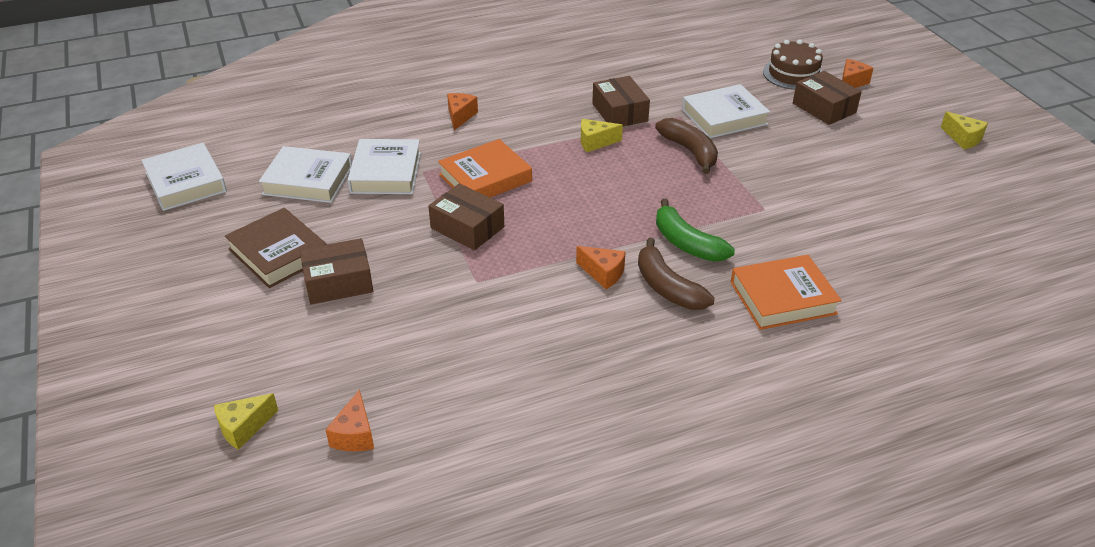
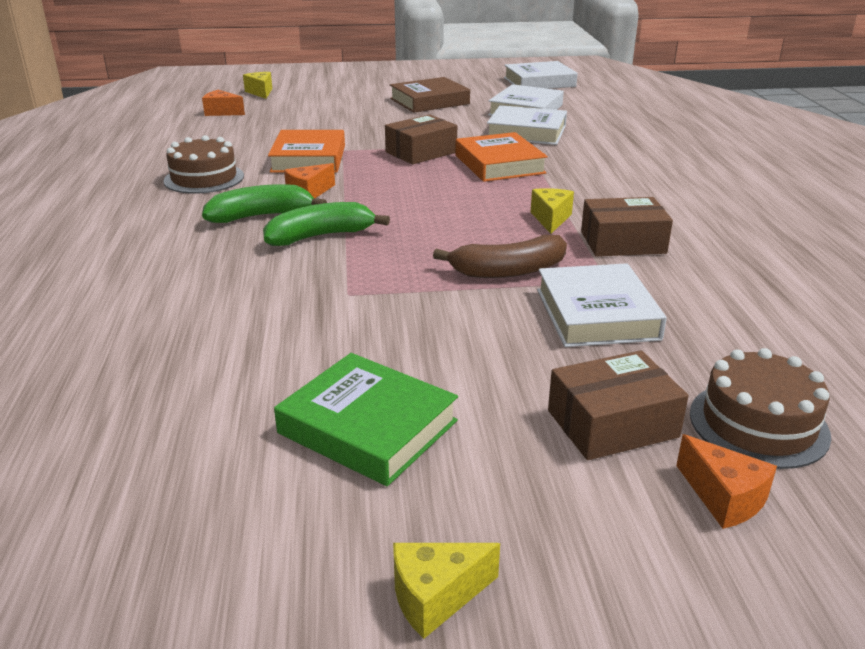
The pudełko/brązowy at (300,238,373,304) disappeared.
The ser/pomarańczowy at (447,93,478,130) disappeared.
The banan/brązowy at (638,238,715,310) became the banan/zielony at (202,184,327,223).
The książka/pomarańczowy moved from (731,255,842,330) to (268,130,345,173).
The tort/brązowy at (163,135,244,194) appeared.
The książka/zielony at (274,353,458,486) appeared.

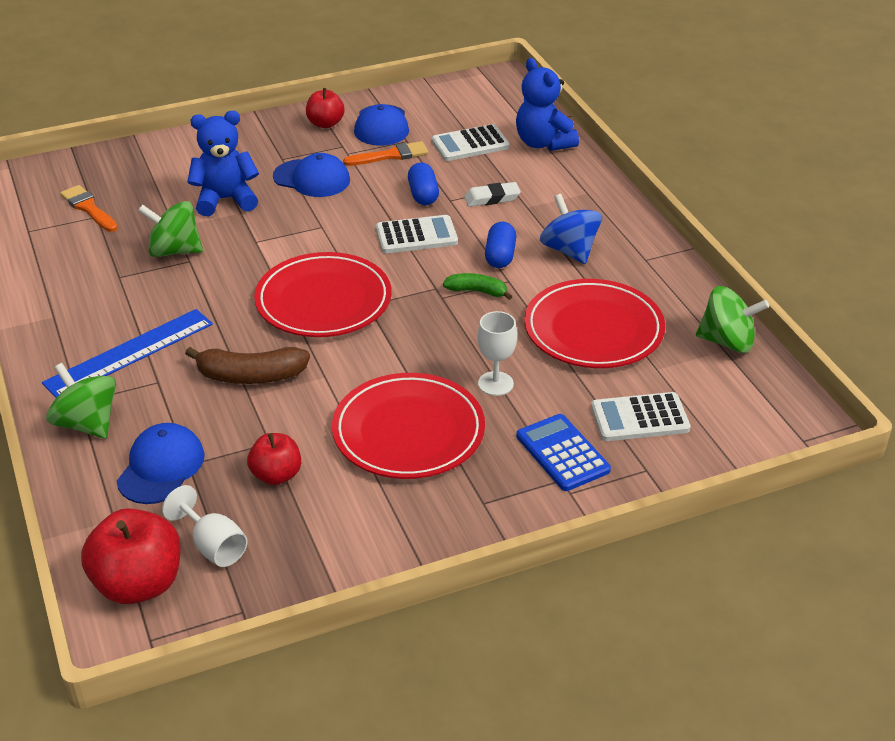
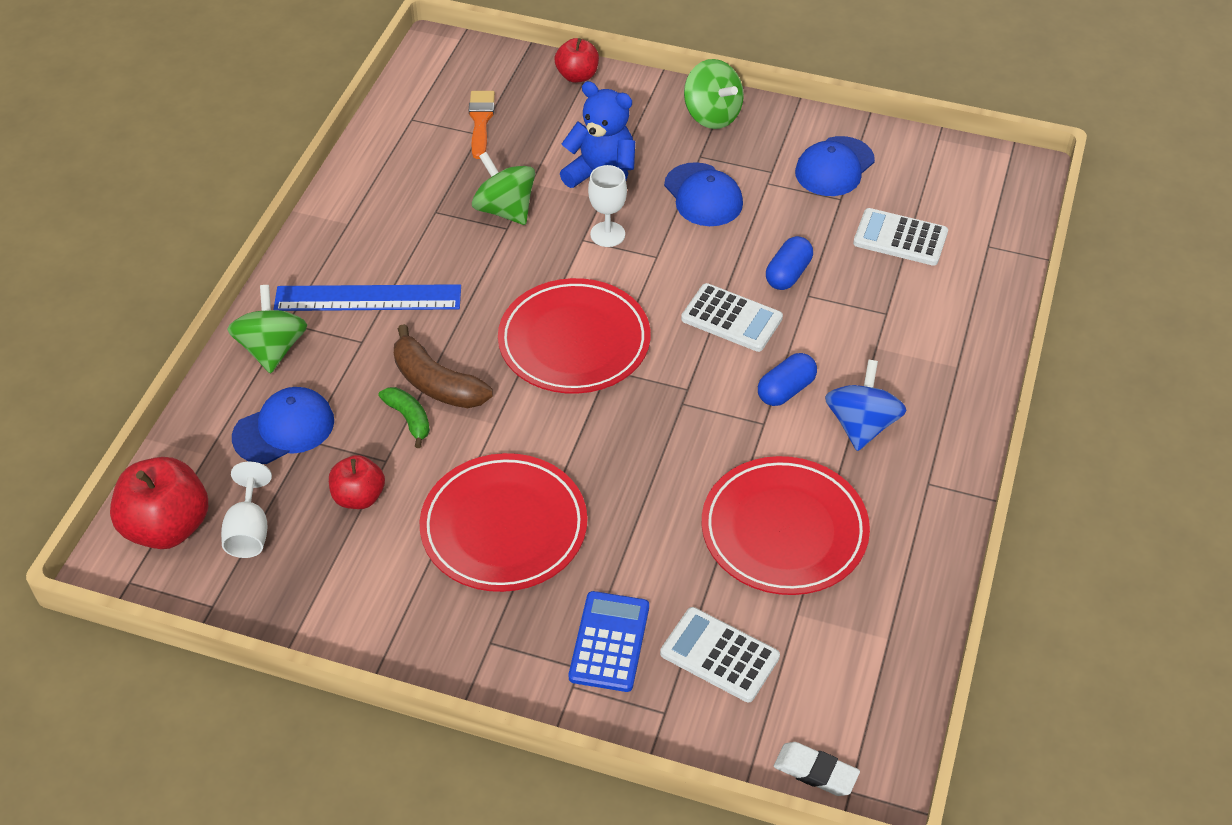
The jabłko/czerwony moved from (306,88,345,128) to (554,38,599,83).
The pędzel/pomarańczowy at (343,141,428,166) disappeared.
The banan/zielony moved from (443,273,512,300) to (379,387,430,448).
The gumka do mazania/biały moved from (464,182,521,207) to (774,742,860,796).
The kielich/biały moved from (477,311,517,396) to (588,165,627,247).
The miś/niebieski at (516,58,579,151) disappeared.
The bączek/zielony moved from (696,286,769,353) to (684,59,744,129).

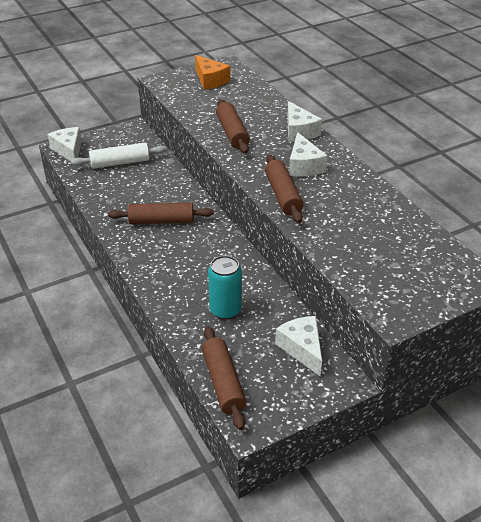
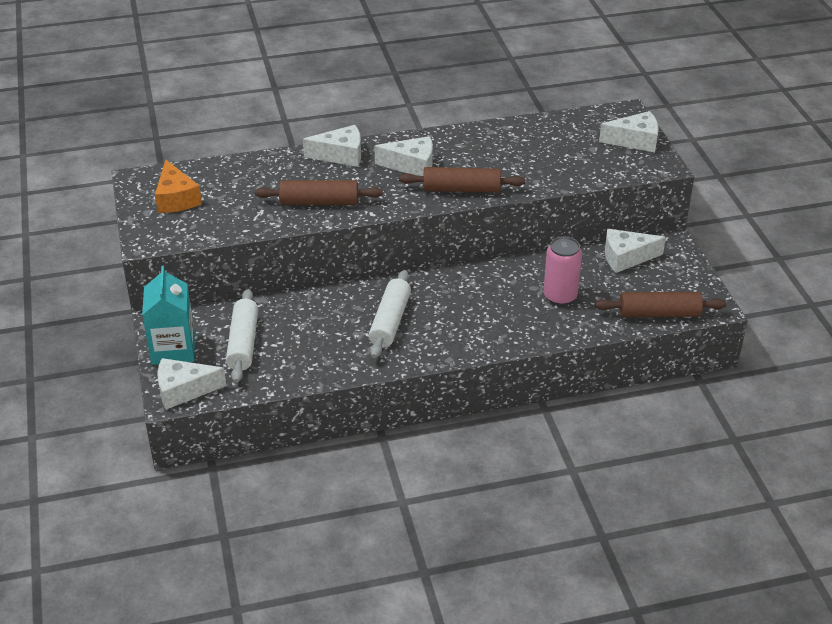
The wałek do ciasta/brązowy at (108,203,214,224) became the wałek do ciasta/biały at (369,270,411,358).
The ser/pomarańczowy at (195,55,230,90) turned 90 degrees clockwise.
The puszka/turkusowy at (208,255,242,319) became the puszka/różowy at (543,236,582,305).
The karton mleka/turkusowy at (142,266,195,365) appeared.
The ser/biały at (599,111,659,153) appeared.

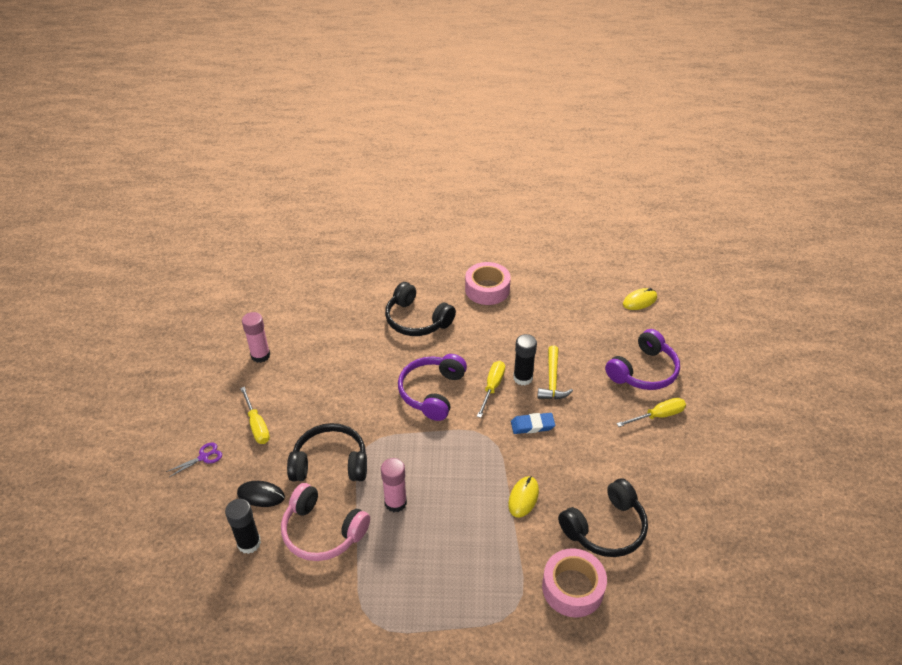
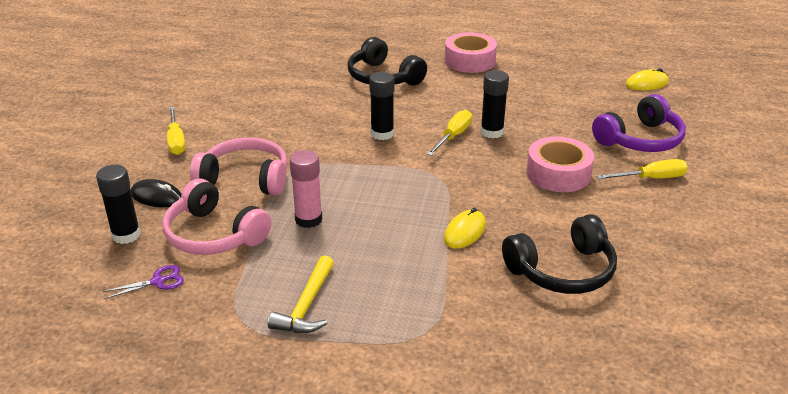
The nożyczki/fioletowy moved from (166,442,222,477) to (103,265,184,299).
The klej w sztyfcie/różowy at (242,312,270,363) disappeared.
The słuchawki/czarny at (287,423,367,481) became the słuchawki/różowy at (190,137,288,195).
The słuchawki/fioletowy at (398,354,467,421) was replaced by the klej w sztyfcie/czarny at (369,72,394,140).
The gumka do mazania/niebieski at (511,413,555,434) disappeared.
The młotek/żółty moved from (537,346,573,399) to (268,256,334,333).
The taśma klejąca/różowy moved from (542,548,607,618) to (526,136,594,192).

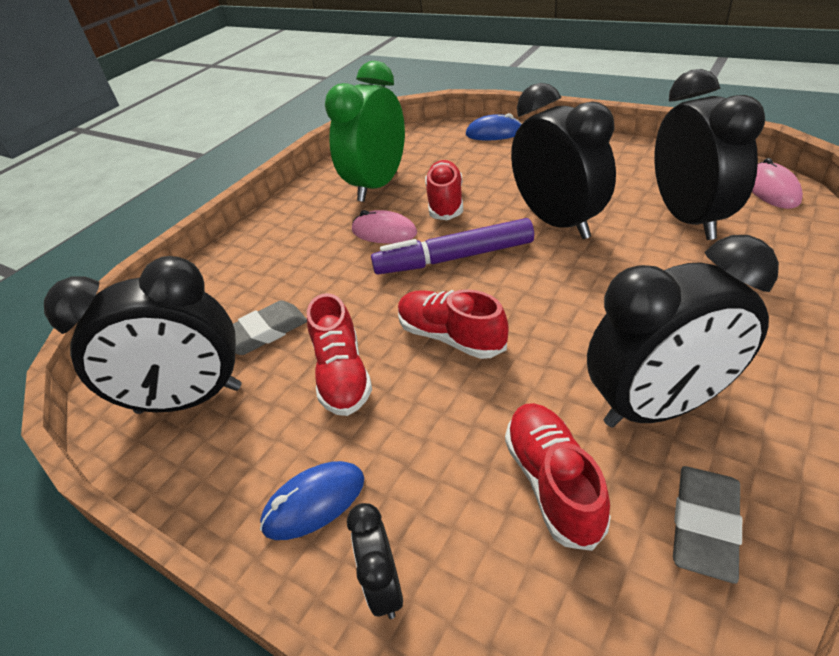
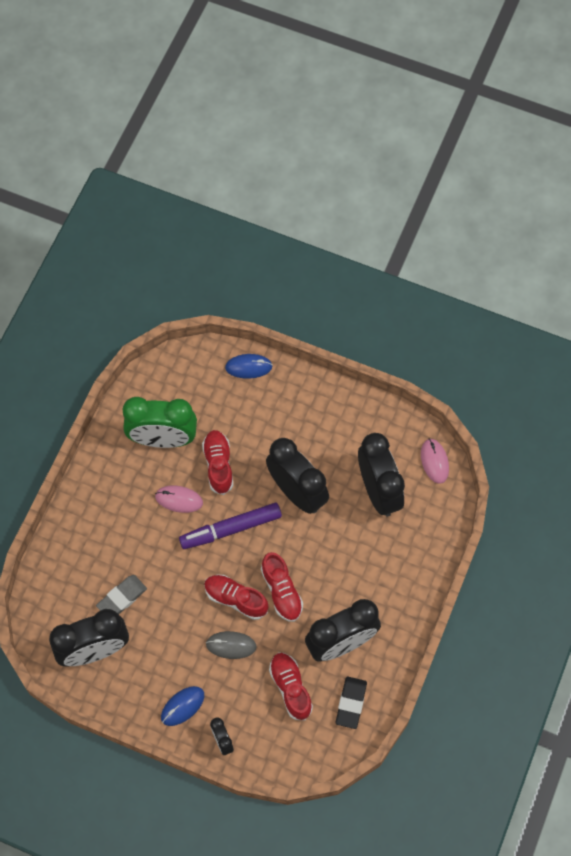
The but/czerwony moved from (307,293,372,416) to (261,552,303,622).
The budzik/zielony at (325,61,405,202) turned 105 degrees counterclockwise.
The gumka do mazania/szary at (673,466,742,584) became the gumka do mazania/czarny at (336,677,367,729).
The myszka/szary at (206,631,257,659) appeared.

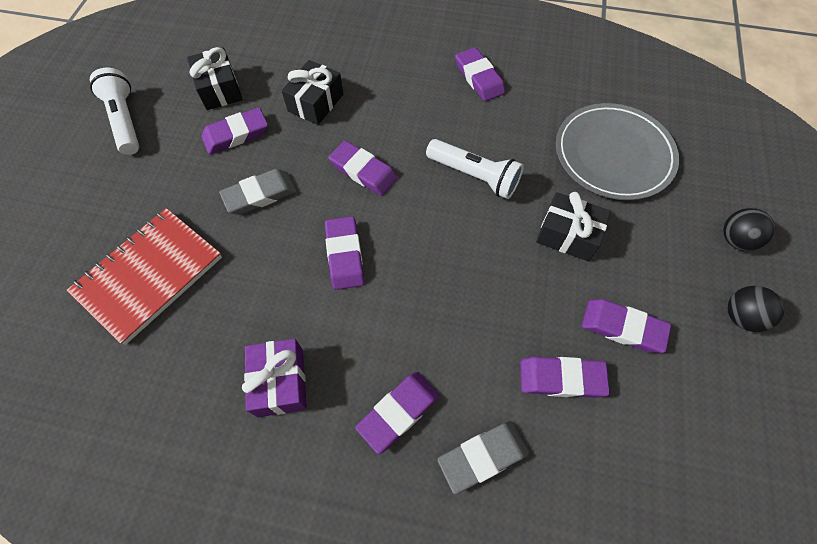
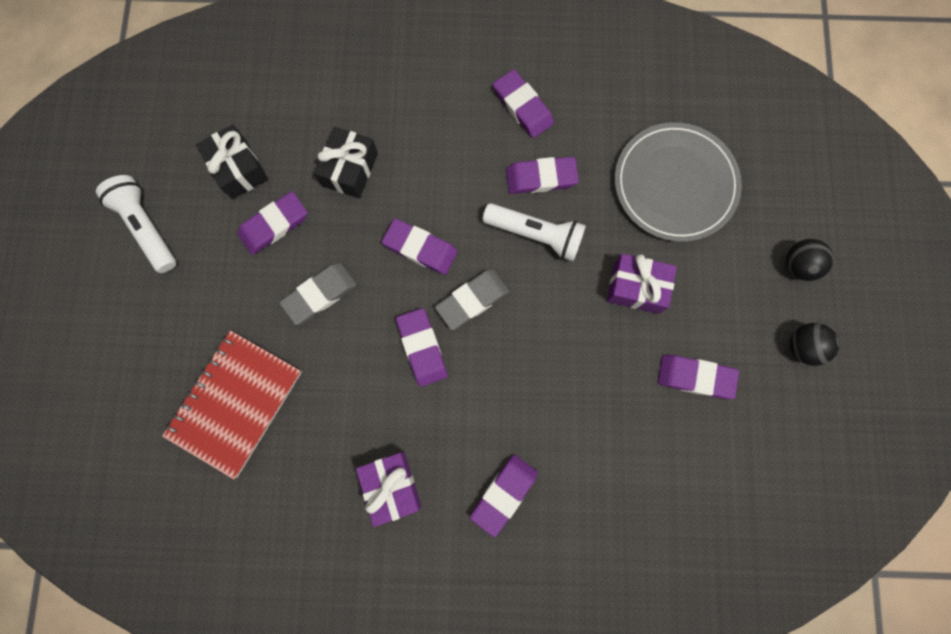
The gumka do mazania/szary moved from (437,421,529,494) to (435,269,509,330).
The gumka do mazania/fioletowy moved from (520,357,610,398) to (506,157,579,194).
The prezent/czarny at (536,192,611,261) became the prezent/fioletowy at (607,254,677,314).

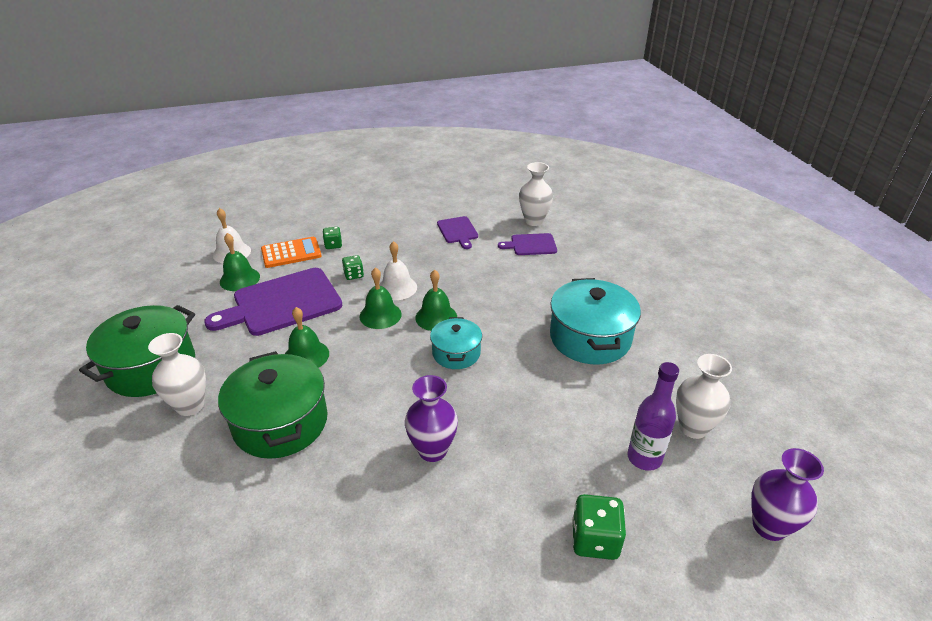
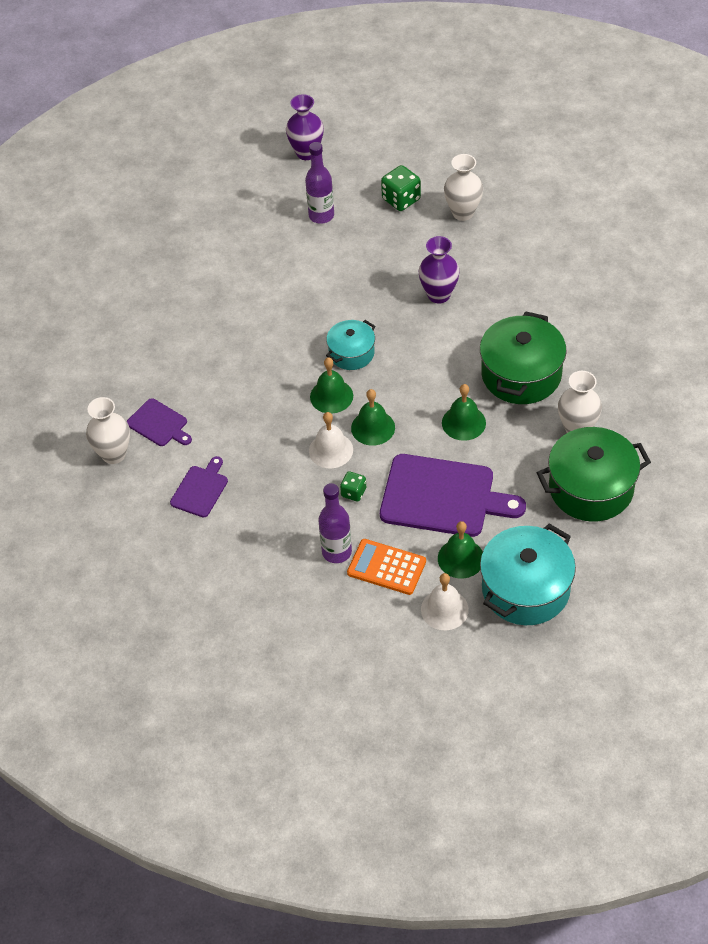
The kostka do gry/zielony at (323,227,342,249) was replaced by the butelka/fioletowy at (318,483,352,563).
The garnek/turkusowy moved from (550,278,641,364) to (480,523,576,625).
The wazon/biały moved from (676,354,732,439) to (444,154,483,221).

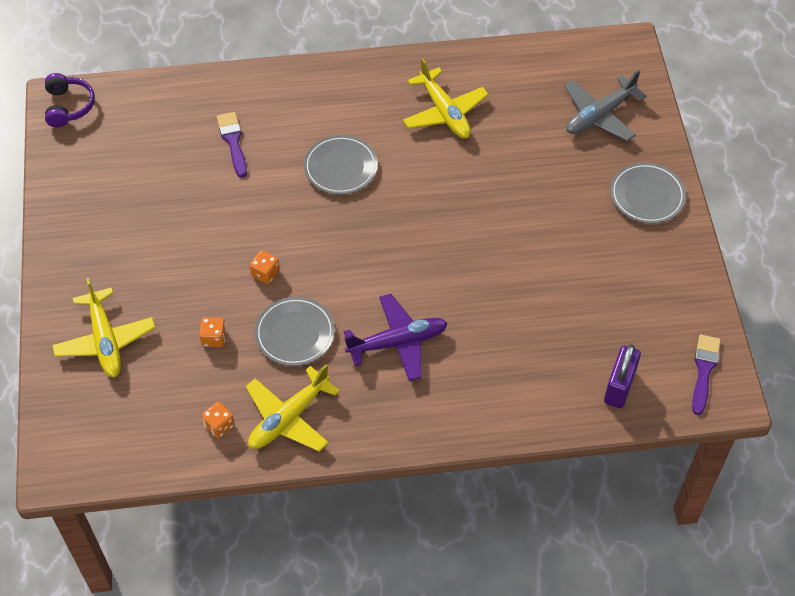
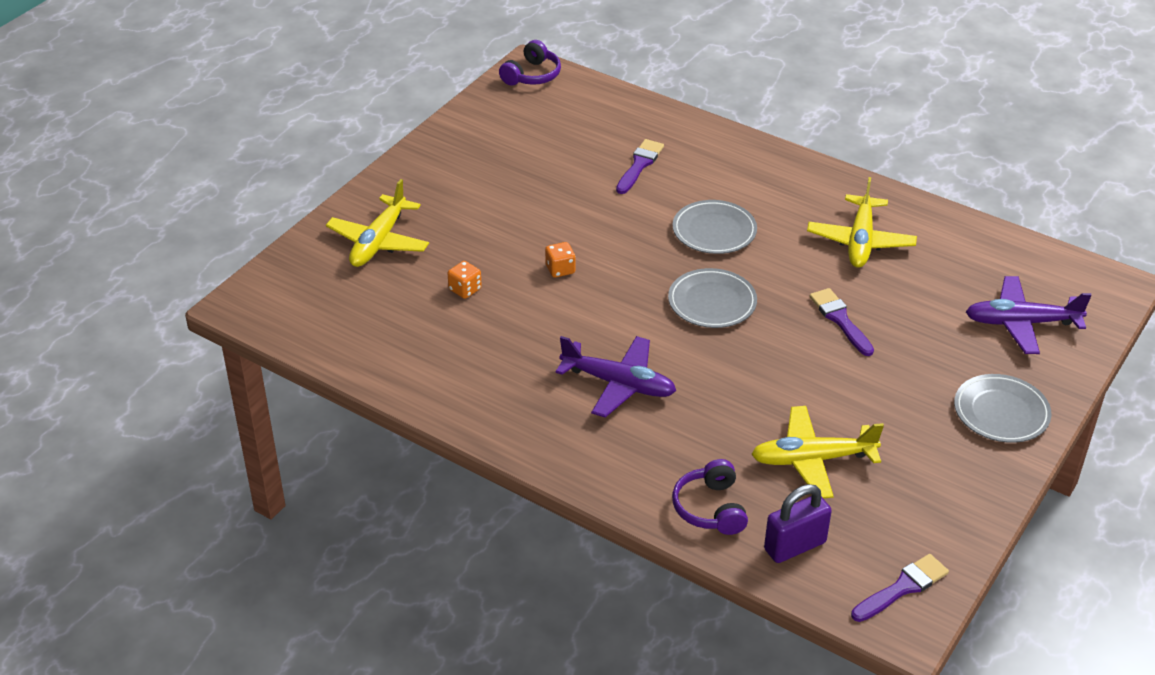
The kostka do gry/pomarańczowy at (201,402,235,438) disappeared.
The samolot/żółty moved from (246,364,340,452) to (751,406,884,498).
The talerz/szary moved from (255,297,335,366) to (668,268,757,328).
The samolot/szary at (564,70,647,141) became the samolot/fioletowy at (966,276,1092,354).
The słuchawki/fioletowy at (672,459,748,535) appeared.
The pędzel/fioletowy at (810,288,874,356) appeared.

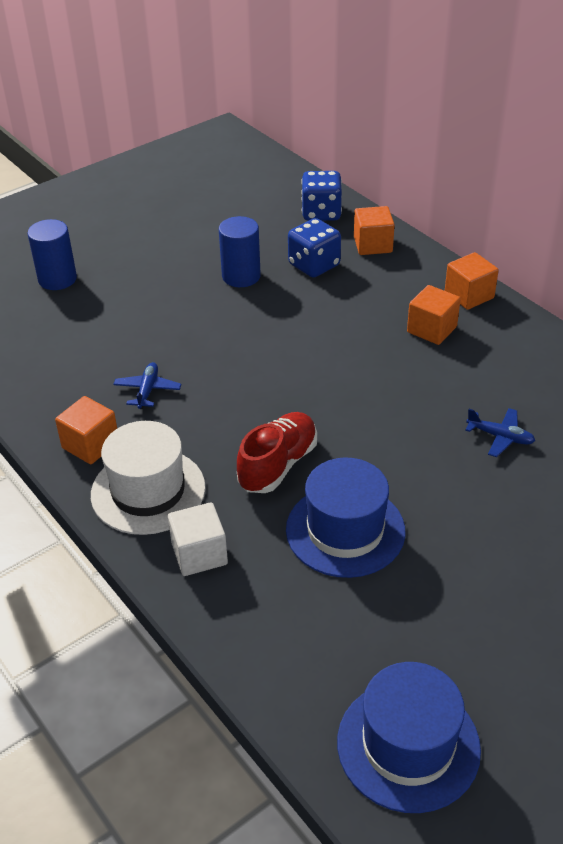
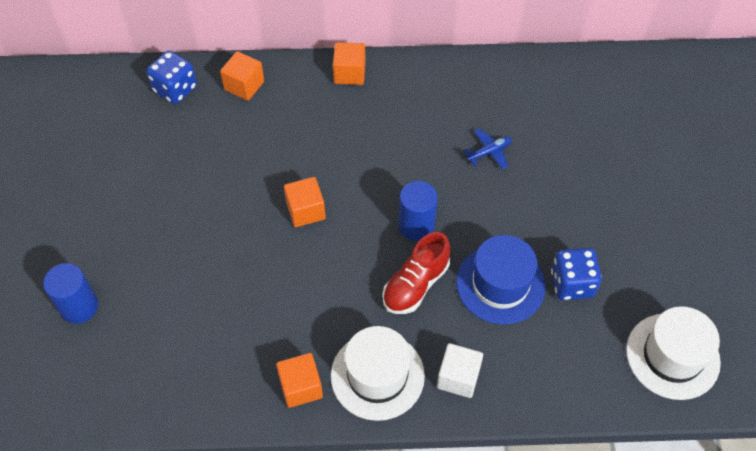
The samolot/niebieski at (113,362,181,409) disappeared.
The walec/niebieski moved from (219,216,261,287) to (399,181,438,241).
The but/czerwony at (237,412,317,493) turned 120 degrees counterclockwise.
The kostka do gry/niebieski moved from (288,218,341,278) to (551,248,602,300).
The kapelusz/niebieski at (337,662,481,813) became the kapelusz/biały at (626,306,721,400).
The sześcian/pomarańczowy moved from (407,285,461,345) to (284,177,326,227).

